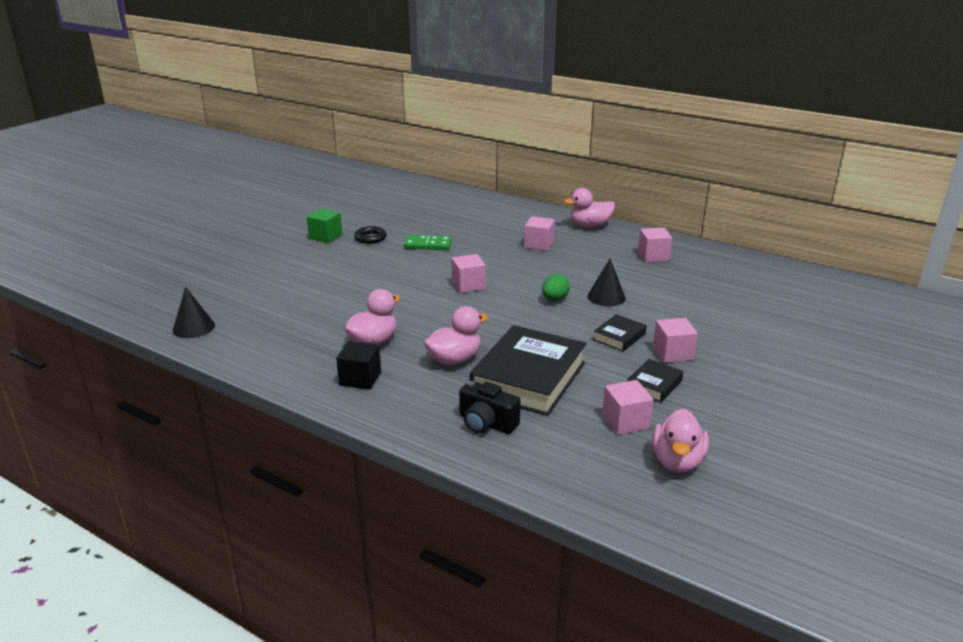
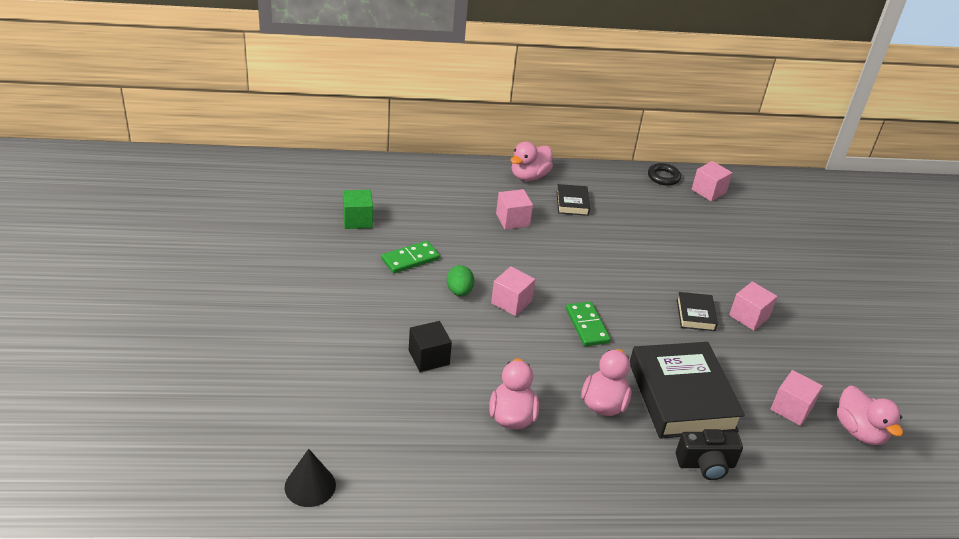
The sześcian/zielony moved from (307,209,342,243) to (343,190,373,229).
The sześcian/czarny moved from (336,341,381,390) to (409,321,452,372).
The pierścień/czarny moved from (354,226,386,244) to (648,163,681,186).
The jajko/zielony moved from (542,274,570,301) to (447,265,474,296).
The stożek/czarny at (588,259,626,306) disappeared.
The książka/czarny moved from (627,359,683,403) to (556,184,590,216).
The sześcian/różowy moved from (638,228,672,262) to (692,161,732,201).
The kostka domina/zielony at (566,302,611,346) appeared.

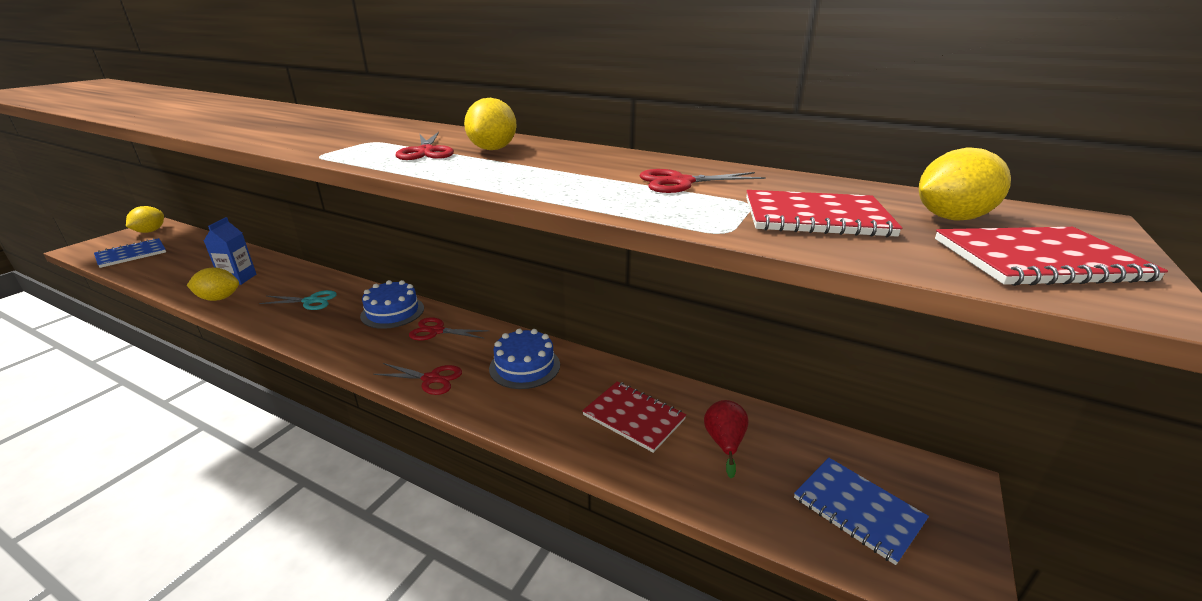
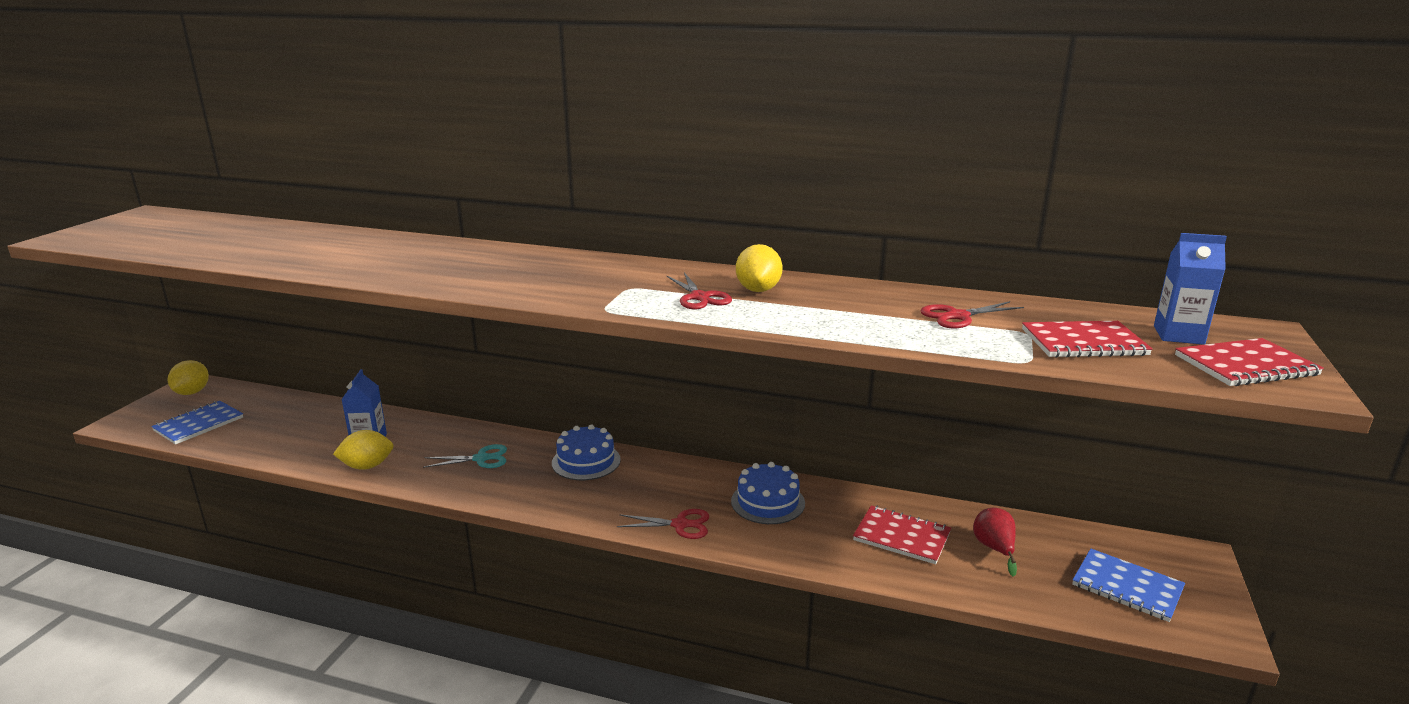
The nożyczki/czerwony at (409,317,489,340) disappeared.
The cytryna/żółty at (919,148,1011,221) was replaced by the karton mleka/niebieski at (1154,233,1227,345).

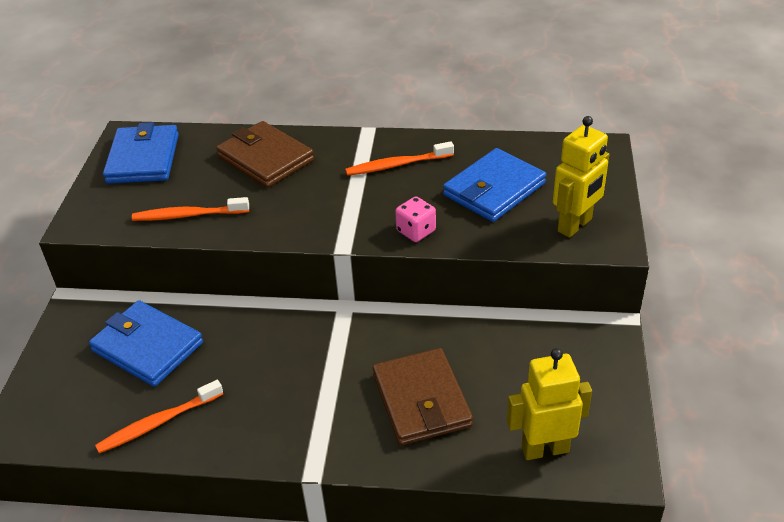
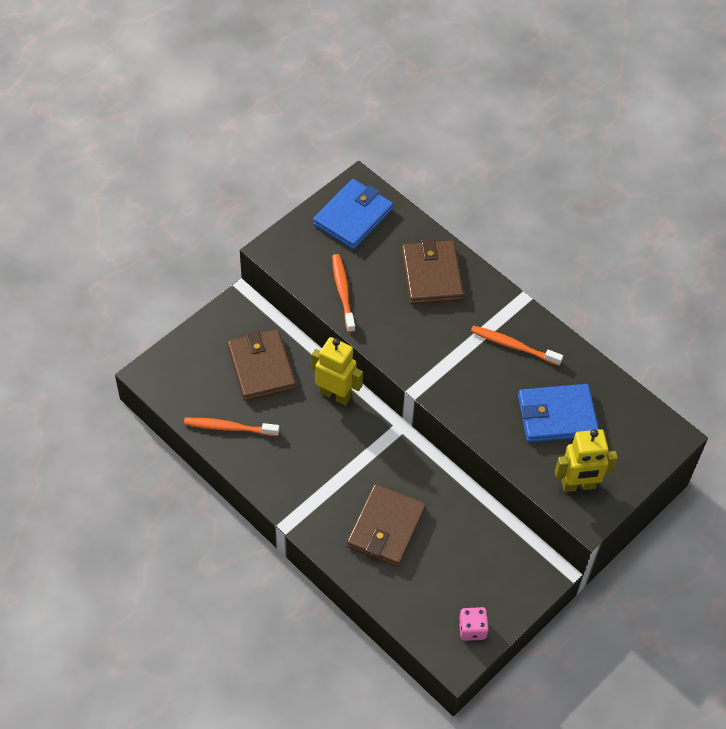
The portfel/niebieski at (89,300,203,387) became the portfel/brązowy at (227,330,296,401).
The szczoteczka do zębów/pomarańczowy at (132,197,249,221) turned 45 degrees clockwise.
The kostka do gry/różowy moved from (395,197,436,242) to (459,607,489,641).
The robot/żółty moved from (507,348,592,460) to (311,337,363,406).

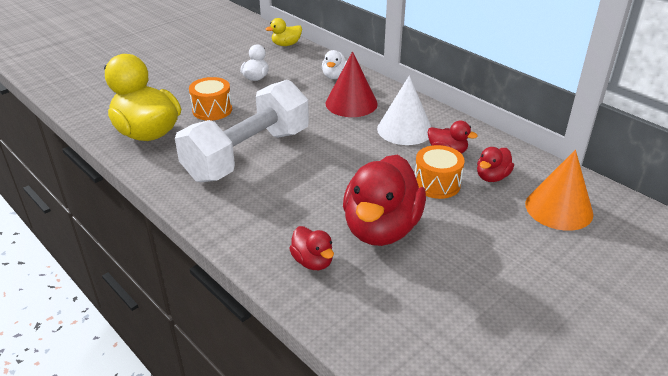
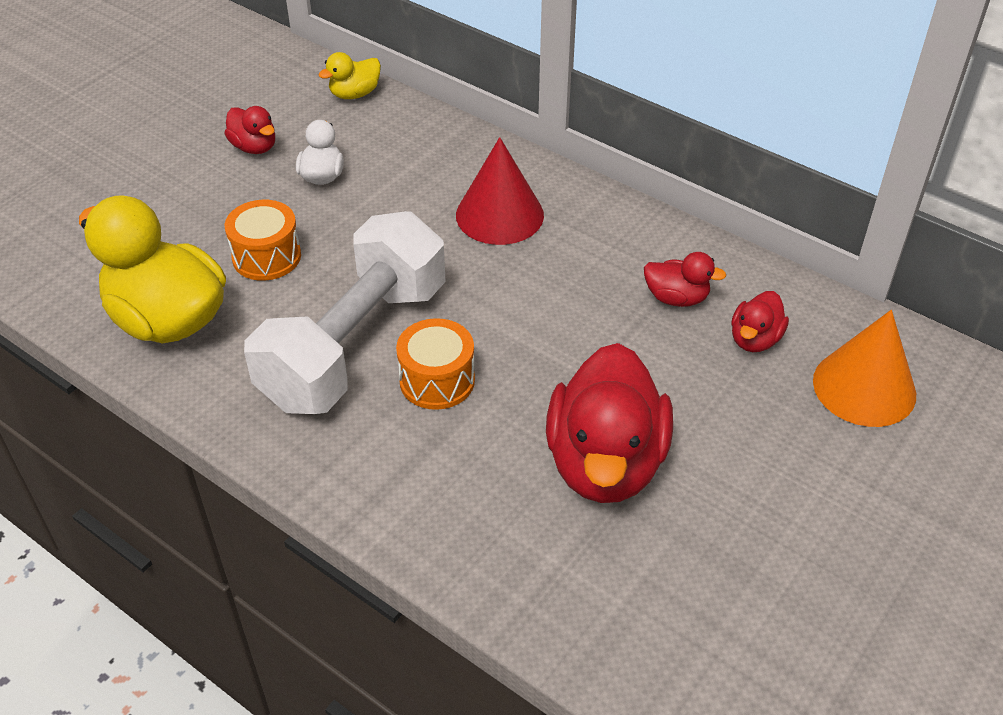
The kaczka/czerwony moved from (289,226,334,270) to (225,106,275,154).
The kaczka/biały at (322,50,347,79) disappeared.
The stożek/biały at (377,76,431,145) disappeared.
The bęben/pomarańczowy moved from (415,145,465,199) to (396,318,475,410).

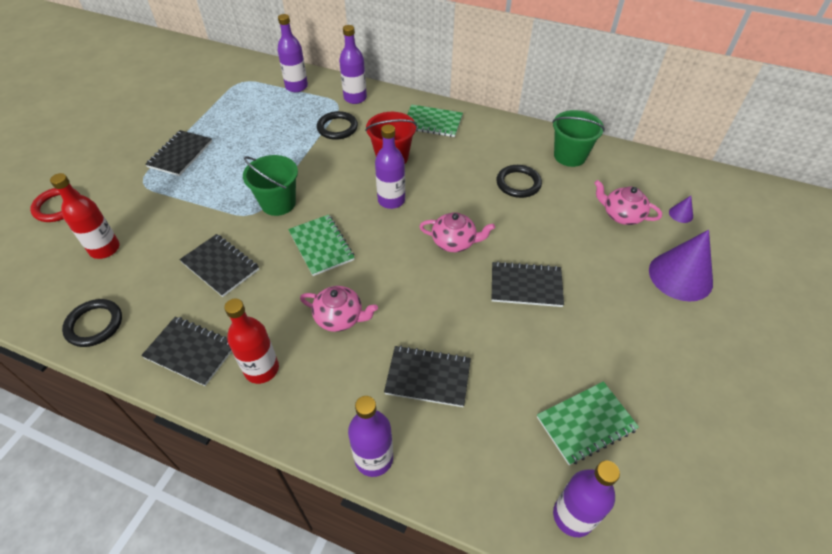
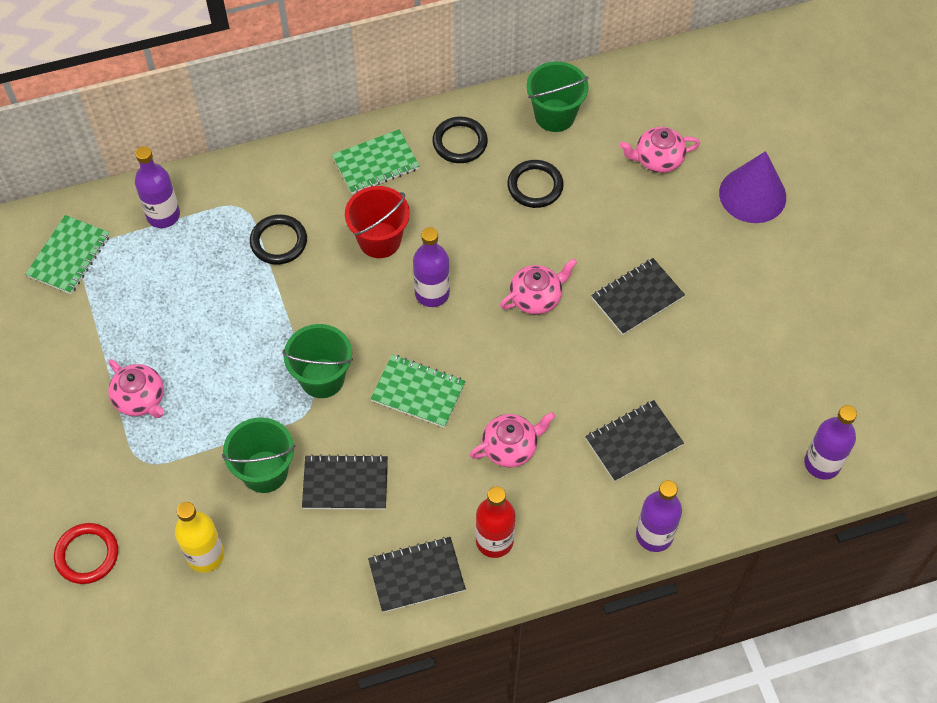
The butelka/czerwony at (50,173,120,259) became the butelka/żółty at (175,502,224,573).
The pierścień/czarny moved from (62,299,122,347) to (432,117,488,163).
The zeszyt/czarny at (145,130,212,176) was replaced by the imbryk/różowy at (108,359,164,418).
The butelka/fioletowy at (339,25,367,104) disappeared.
The zeszyt/zielony moved from (537,381,639,465) to (25,215,110,294).
The stożek/fioletowy at (669,196,693,223) disappeared.
The wiadro/zielony at (222,417,295,493) appeared.

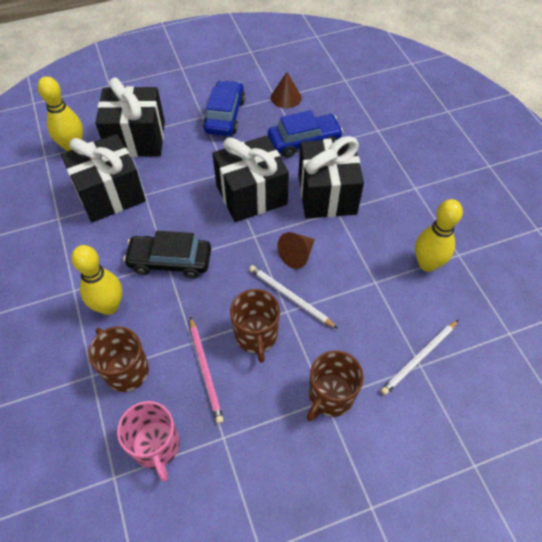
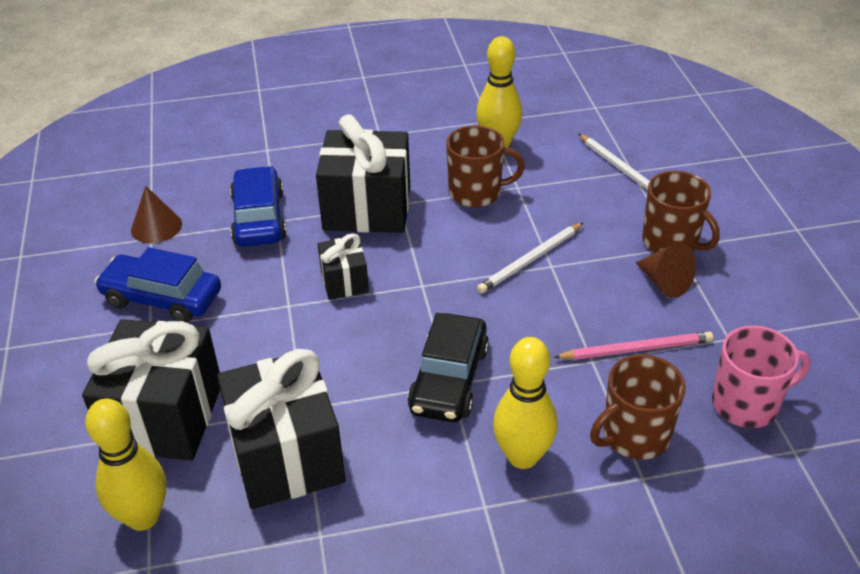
The prezent/czarny at (212,135,289,222) changed to 0.51 times the size.
The kubek/brązowy moved from (230,289,280,363) to (446,125,525,207).
The stożek/brązowy moved from (277,232,315,269) to (636,243,696,298).

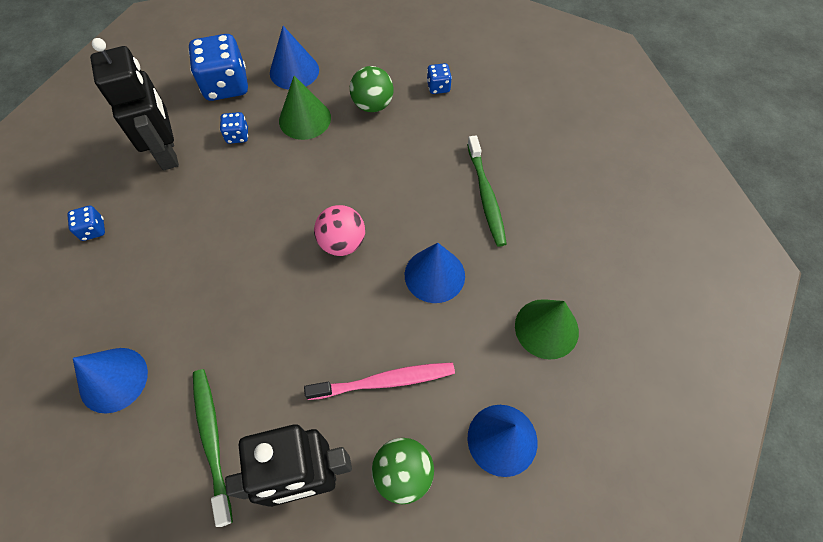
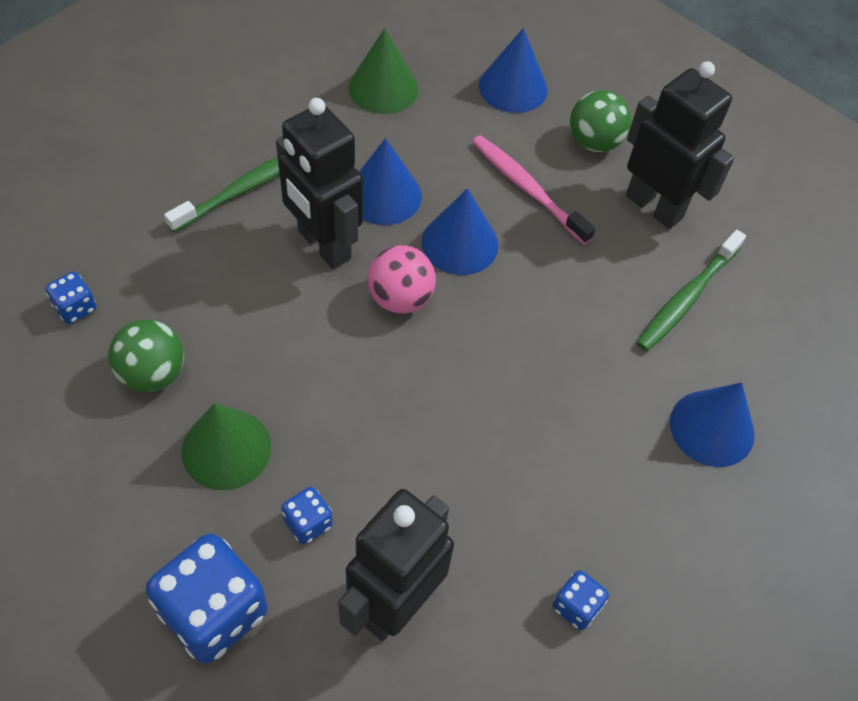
The stożek/niebieski moved from (270,26,319,90) to (422,188,499,275).
The robot/czarny at (276,98,363,269) appeared.

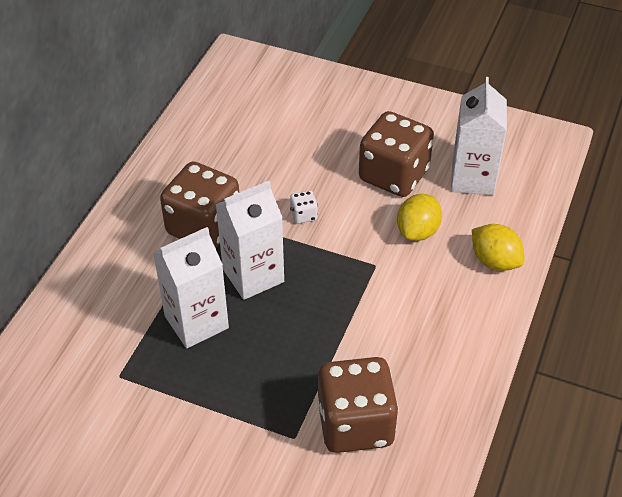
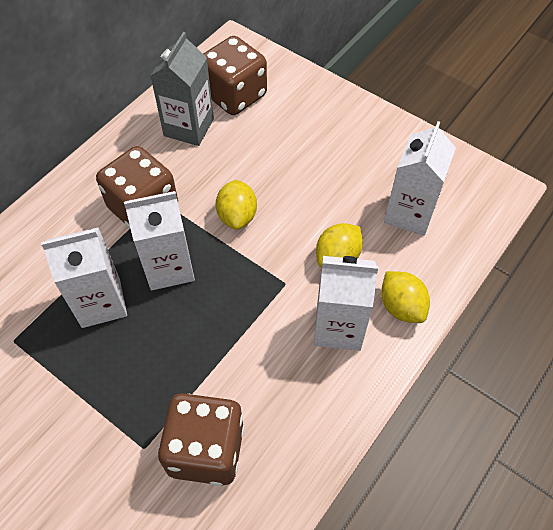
The kostka do gry/biały at (290,190,318,224) was replaced by the cytryna/żółty at (216,180,257,230).
The kostka do gry/brązowy moved from (359,111,434,197) to (203,36,267,115).
The karton mleka/szary at (150,32,214,146) appeared.
The karton mleka/biały at (314,256,378,351) appeared.

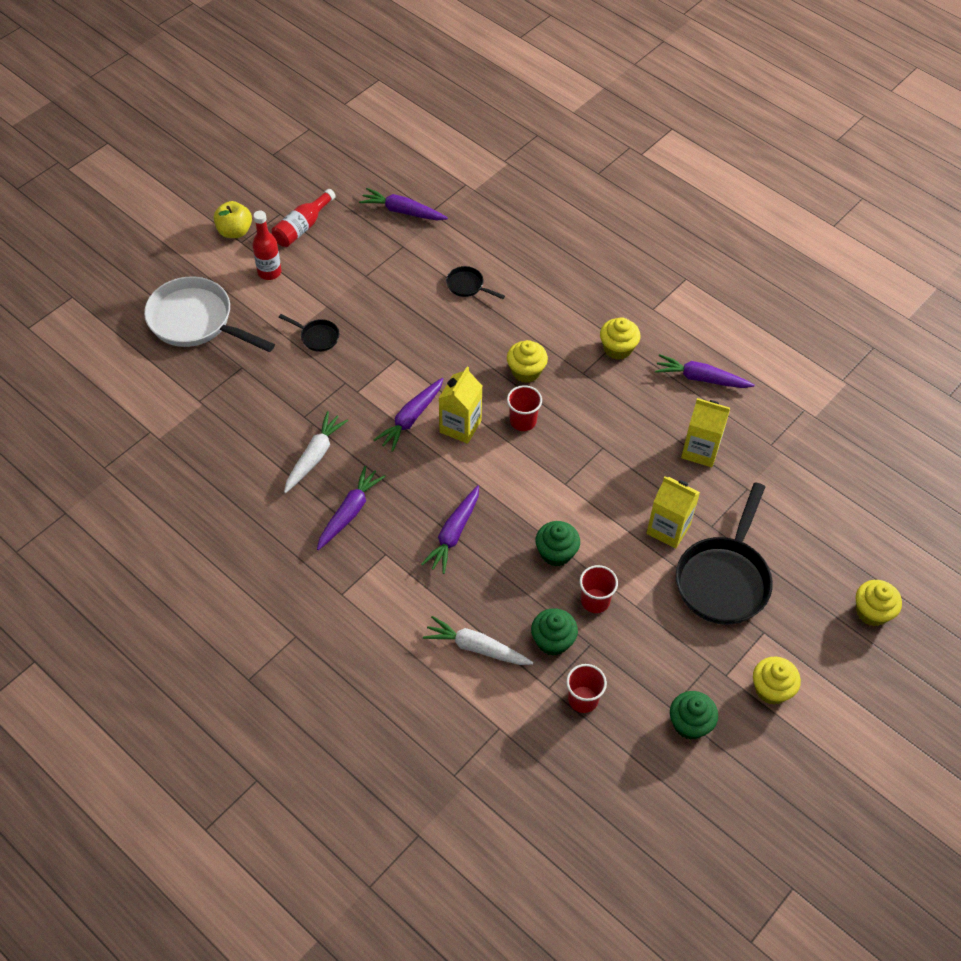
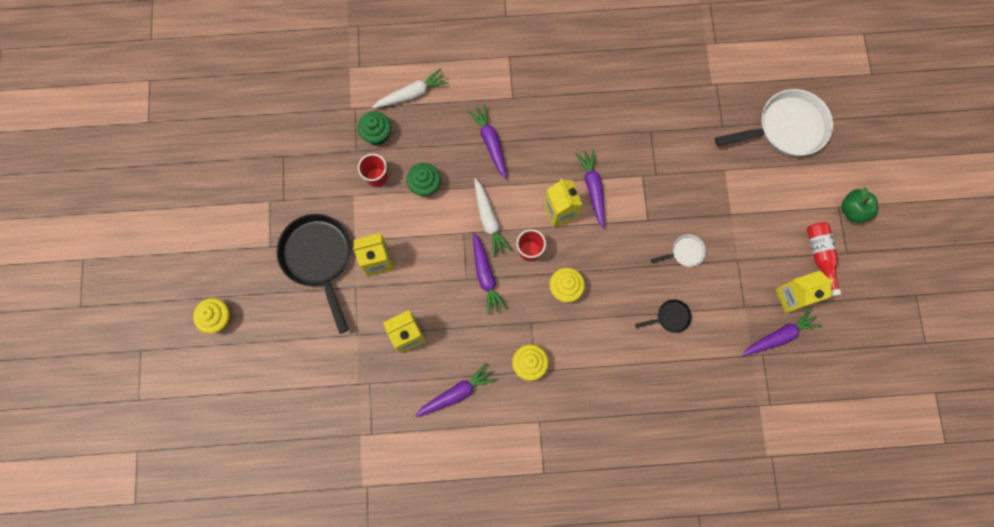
The jabłko/żółty at (214,201,252,238) became the jabłko/zielony at (841,187,878,223).
The butelka/czerwony at (252,211,281,280) disappeared.
The patelnia/czarny at (279,314,339,352) disappeared.
The marchewka/biały moved from (284,411,348,493) to (474,178,512,257).
The marchewka/fioletowy moved from (317,466,386,550) to (473,233,507,315).
The szklanka/czerwony at (566,664,607,713) disappeared.
The muffinka/zielony at (670,691,718,740) disappeared.
The muffinka/żółty at (753,657,801,705) disappeared.
The patelnia/biały at (651,235,706,267) appeared.
The karton mleka/żółty at (776,271,834,313) appeared.

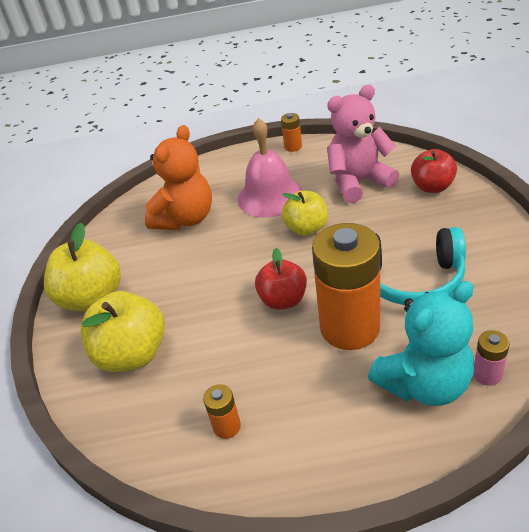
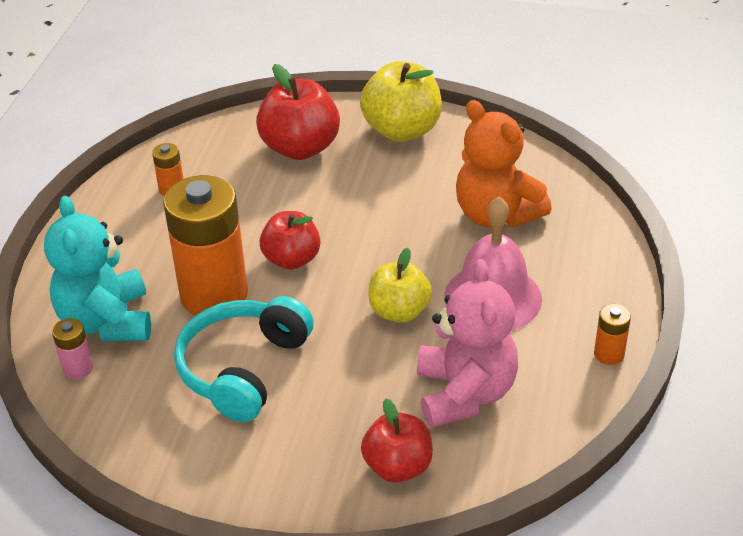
The jabłko/żółty at (81,291,165,372) became the jabłko/czerwony at (256,64,340,160).

